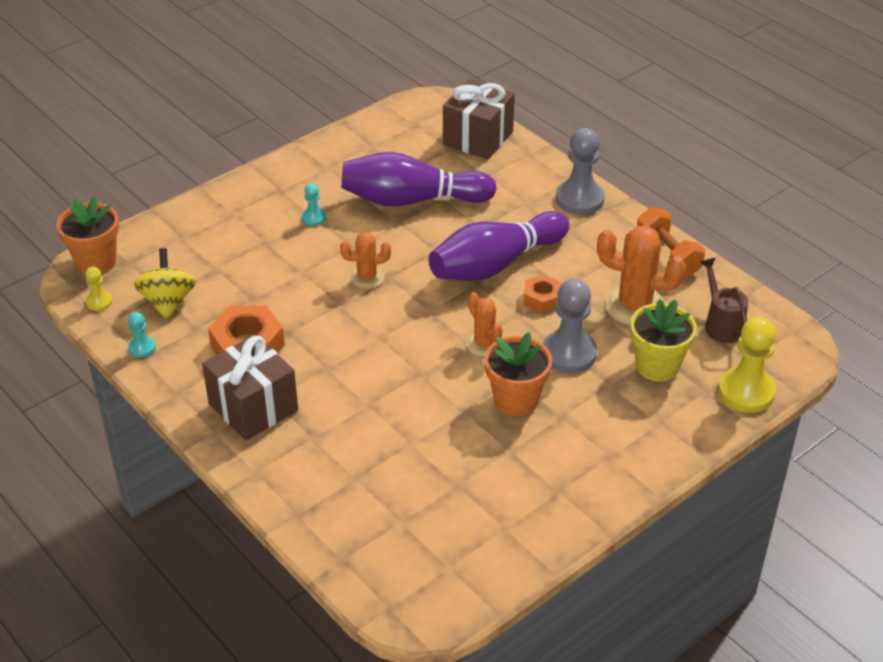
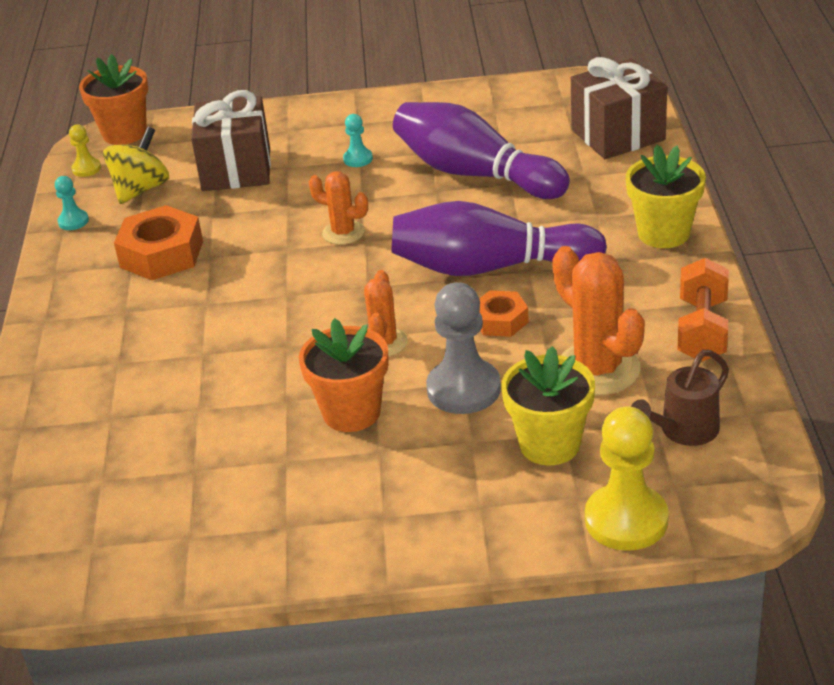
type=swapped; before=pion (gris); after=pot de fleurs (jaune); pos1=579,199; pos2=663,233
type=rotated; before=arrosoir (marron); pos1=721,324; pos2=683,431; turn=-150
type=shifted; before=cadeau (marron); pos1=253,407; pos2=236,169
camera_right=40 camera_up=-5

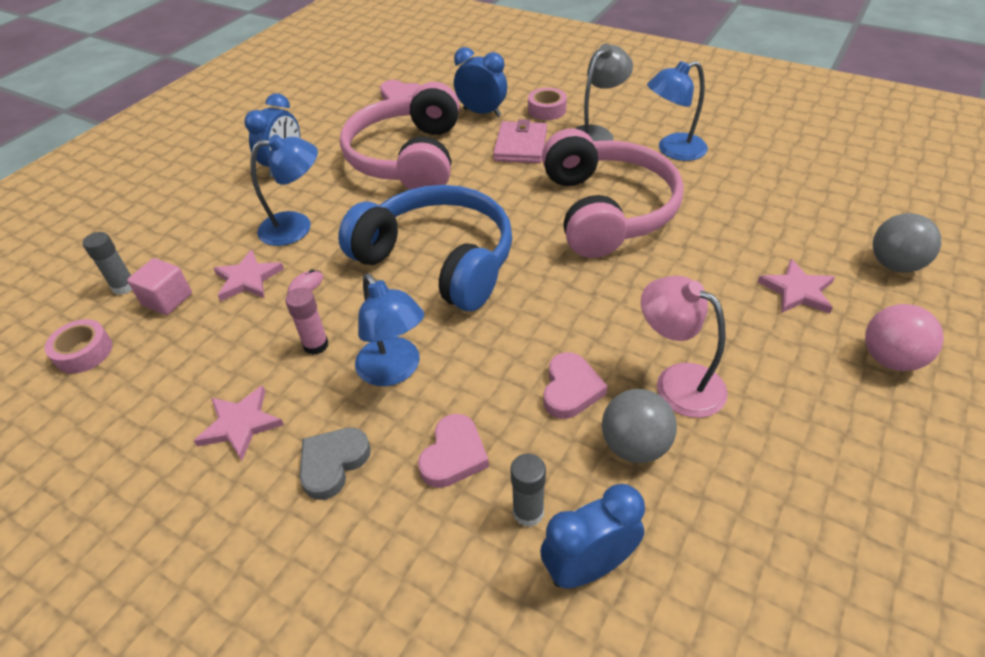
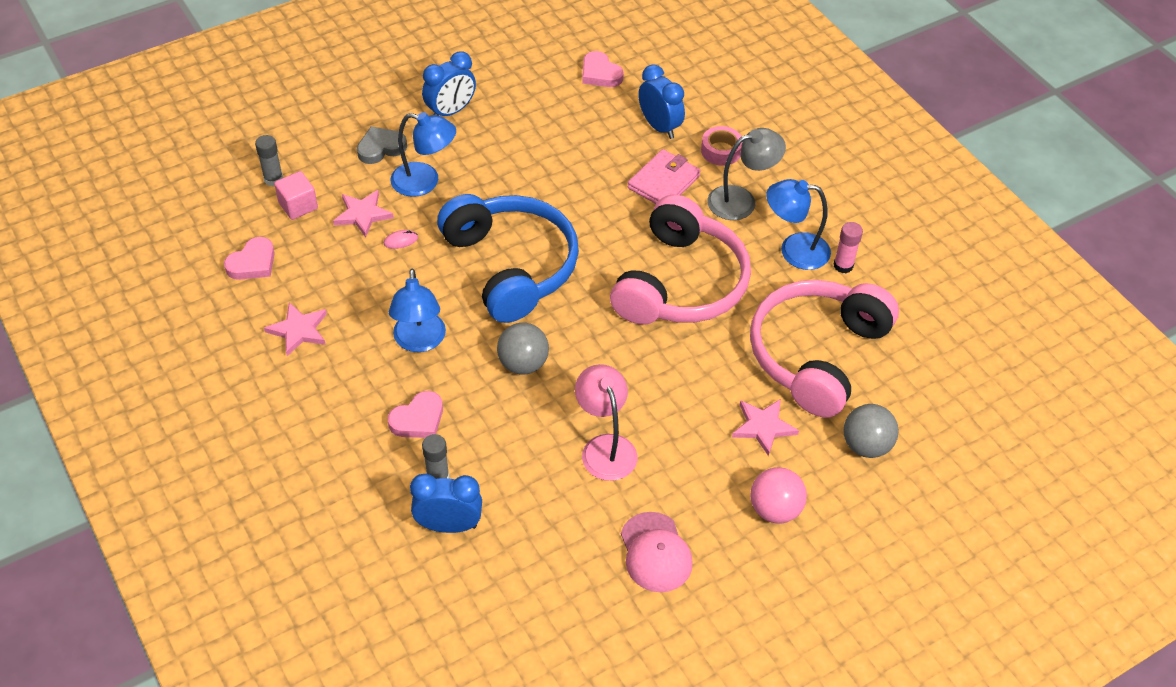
type=shifted; before=casque audio (rose); pos1=408,158; pos2=817,354
type=shifted; before=bâton de colle (rose); pos1=316,345; pos2=843,265
type=gone; before=ruban adhésif (rose); pos1=84,352
type=shifted; before=cœur (rose); pos1=570,389; pos2=252,263
type=shifted; before=balle (gris); pos1=634,445; pos2=523,364
type=shifted; before=cœur (gris); pos1=333,463; pos2=381,148
type=new; after=casquette (rose); pos2=655,552
camera_right=25 camera_up=5

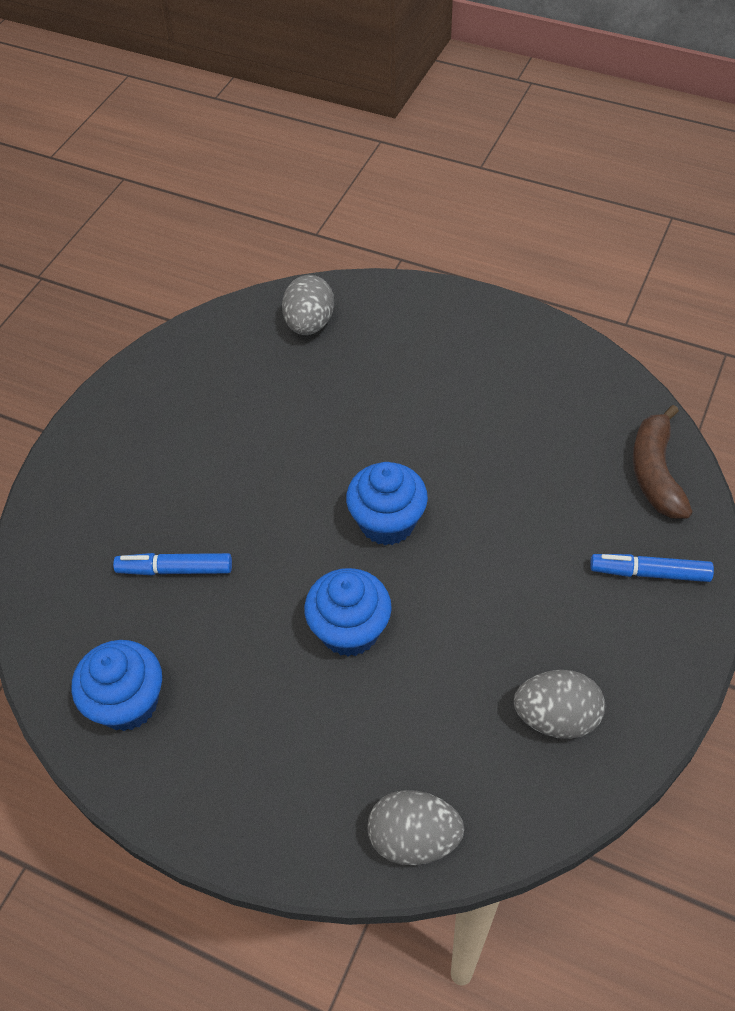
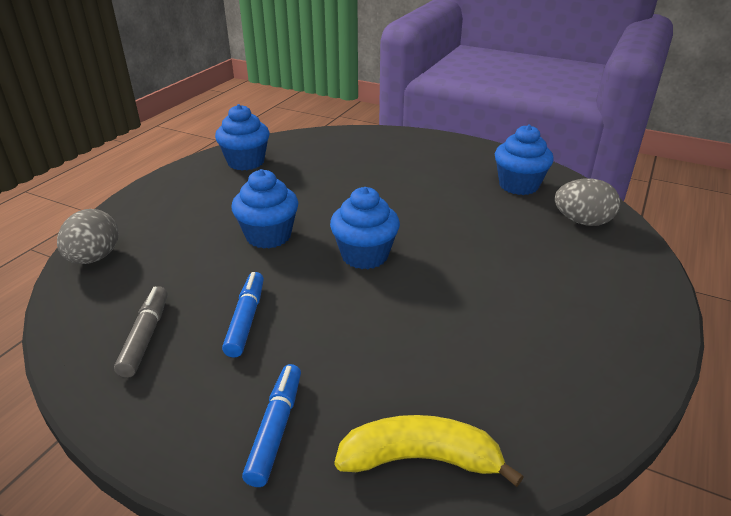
type=repainted; before=banane (marron); after=banane (jaune); pos1=655,472; pos2=420,459
type=shifted; before=feutre (bleu); pos1=175,569; pos2=246,320
type=swapped; before=œuf (gris); after=feutre (gris); pos1=556,717; pos2=145,337
type=new; after=muffin (bleu); pos2=518,185
camera_right=90 camera_up=-20

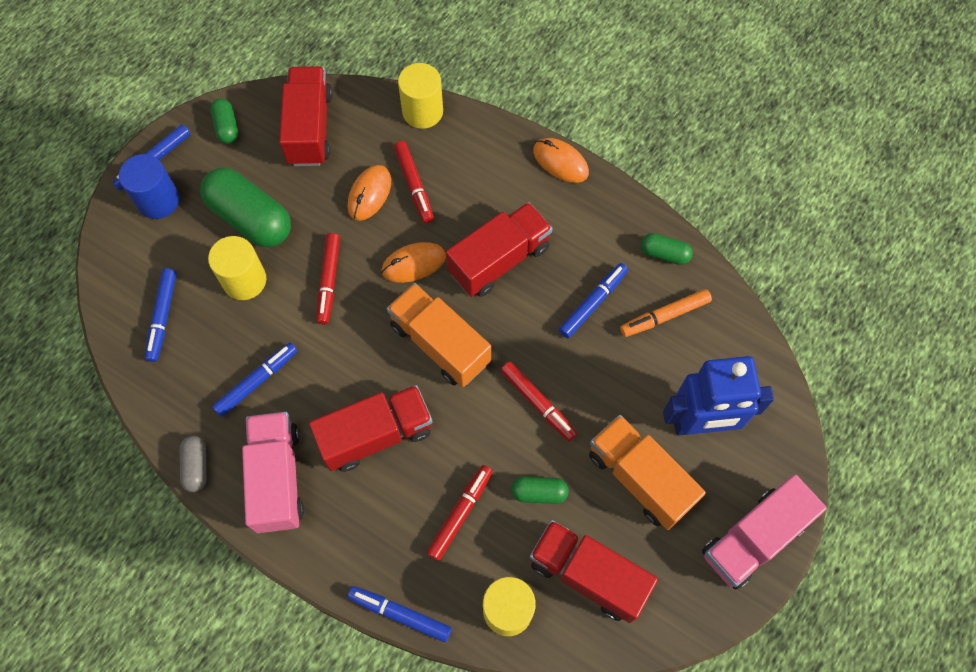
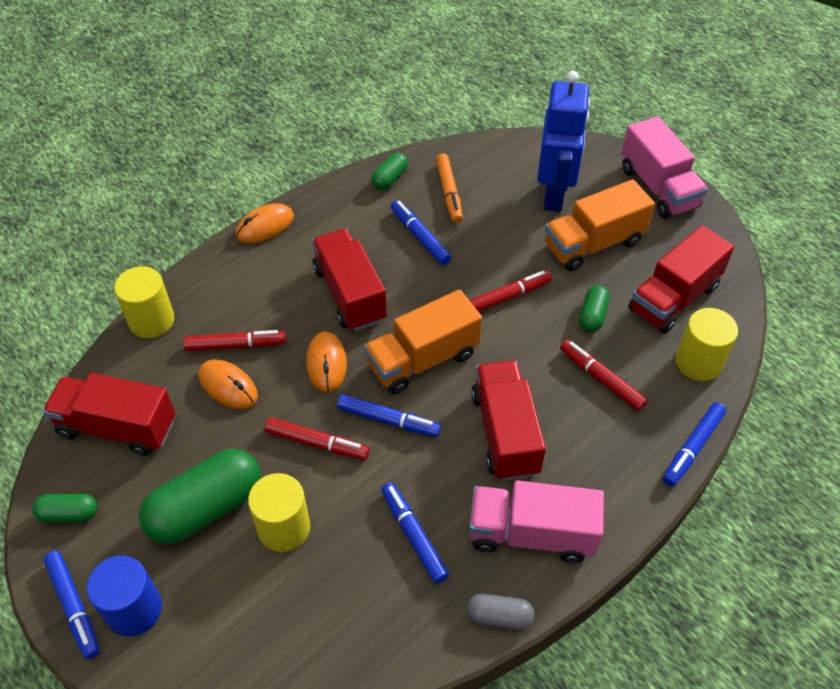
type=shifted; before=feutre (bleu); pos1=162,317; pos2=388,420
camera_right=-75 camera_up=-15

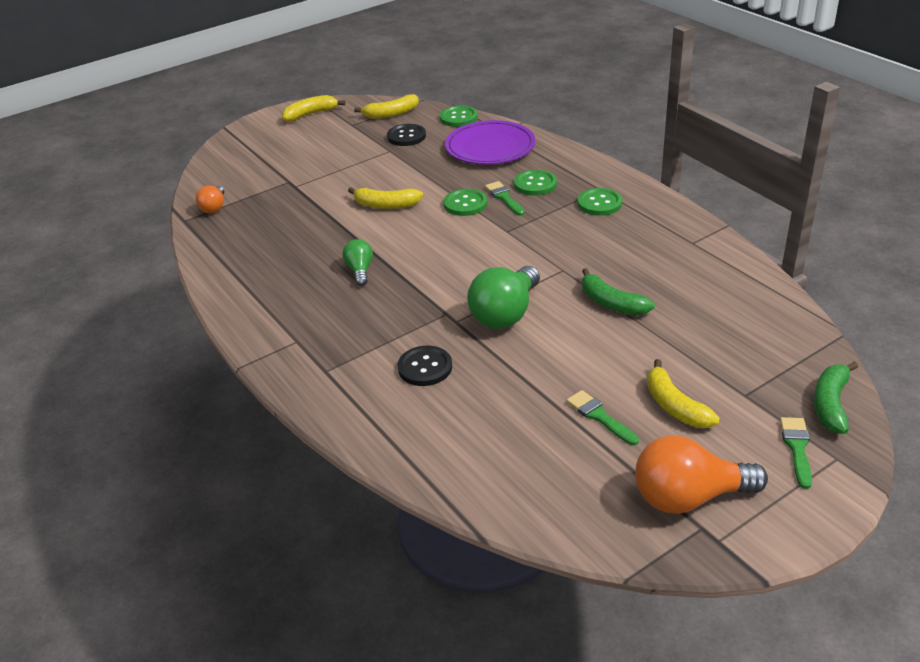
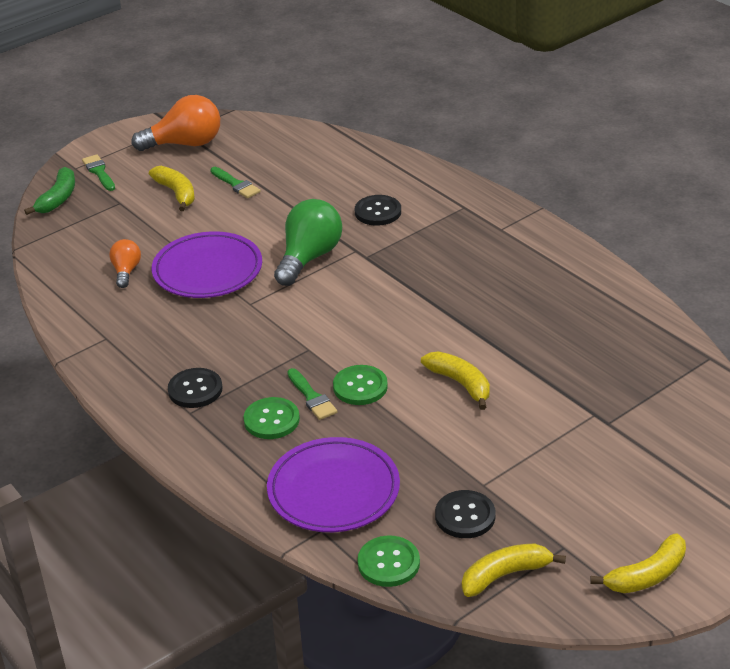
type=shifted; before=ampoule (orange); pos1=214,207; pos2=126,271
type=rotated; before=banane (jaune); pos1=386,205; pos2=460,384; turn=45
type=repainted; before=bouton (vert); after=bouton (noir); pos1=599,203; pos2=195,390
type=gone; before=ampoule (vert); pos1=360,270
type=swapped; before=banane (vert); after=assiette (violet); pos1=611,303; pos2=207,270
type=rotated; before=pinceau (vert); pos1=797,448; pos2=99,172; turn=150
camera_right=175 camera_up=0

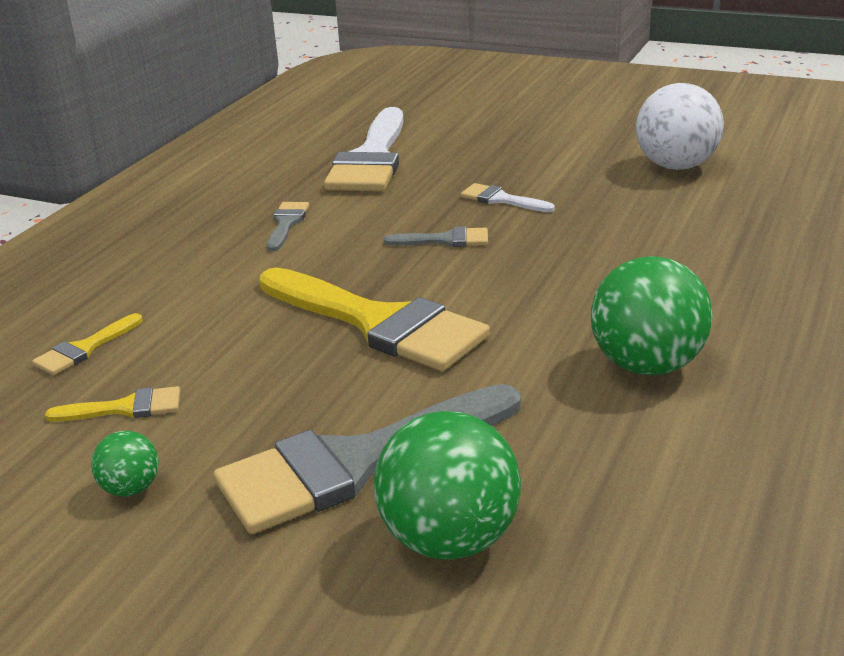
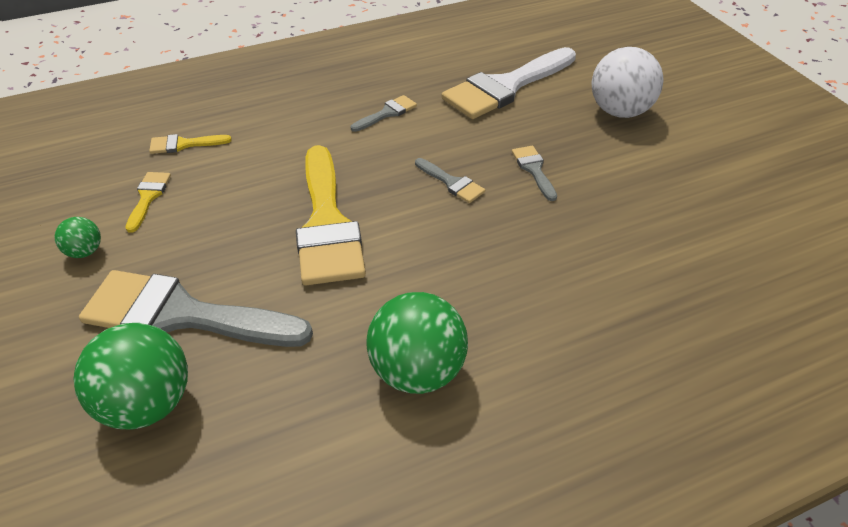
type=shifted; before=balle (blanc); pos1=676,166; pos2=619,111
type=repainted; before=pinceau (blanc); after=pinceau (gris); pos1=501,199; pos2=534,170
type=rotated; before=pinceau (jaune); pos1=125,408; pos2=148,197; turn=-120
camera_right=40 camera_up=15

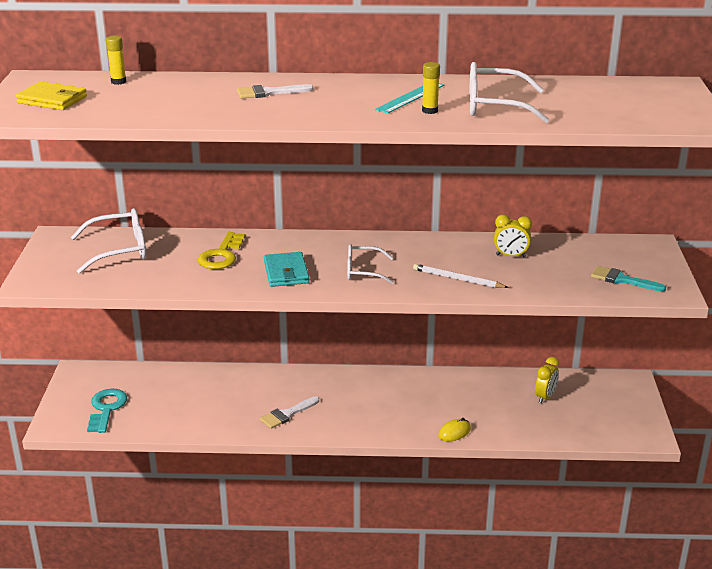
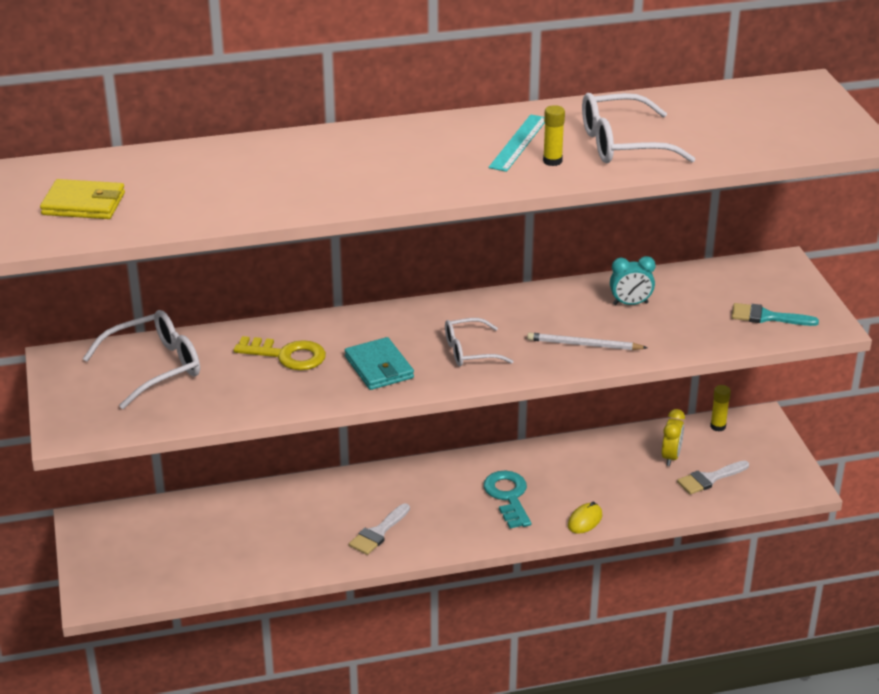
type=shifted; before=bâton de colle (jaune); pos1=118,82; pos2=718,426
type=shifted; before=pinceau (blanc); pos1=269,93; pos2=709,479
type=repainted; before=réveil (jaune); after=réveil (turquoise); pos1=510,256; pos2=630,304
type=rotated; before=clé (jaune); pos1=221,255; pos2=287,355; turn=-75
type=shifted; before=clé (turquoise); pos1=106,408; pos2=508,496
camera_right=-15 camera_up=5

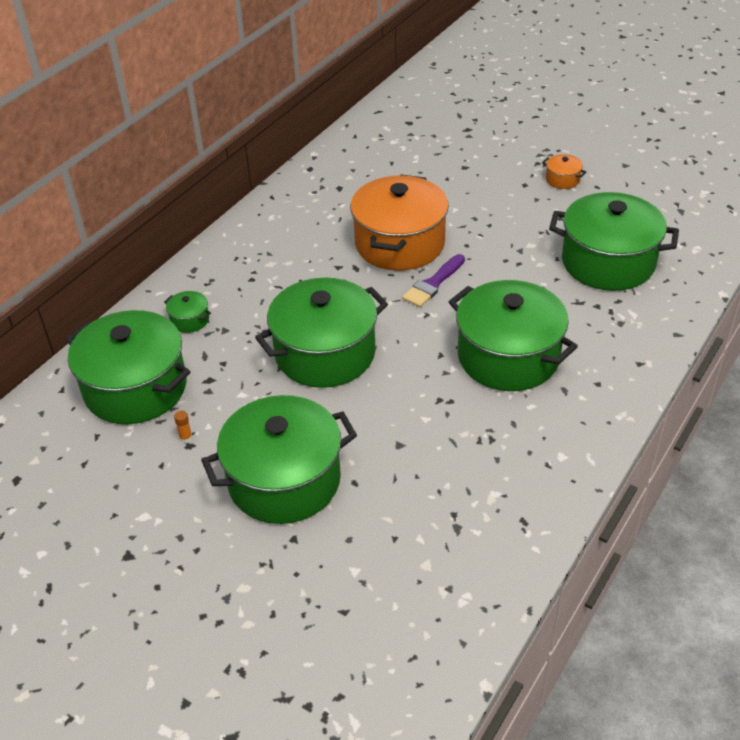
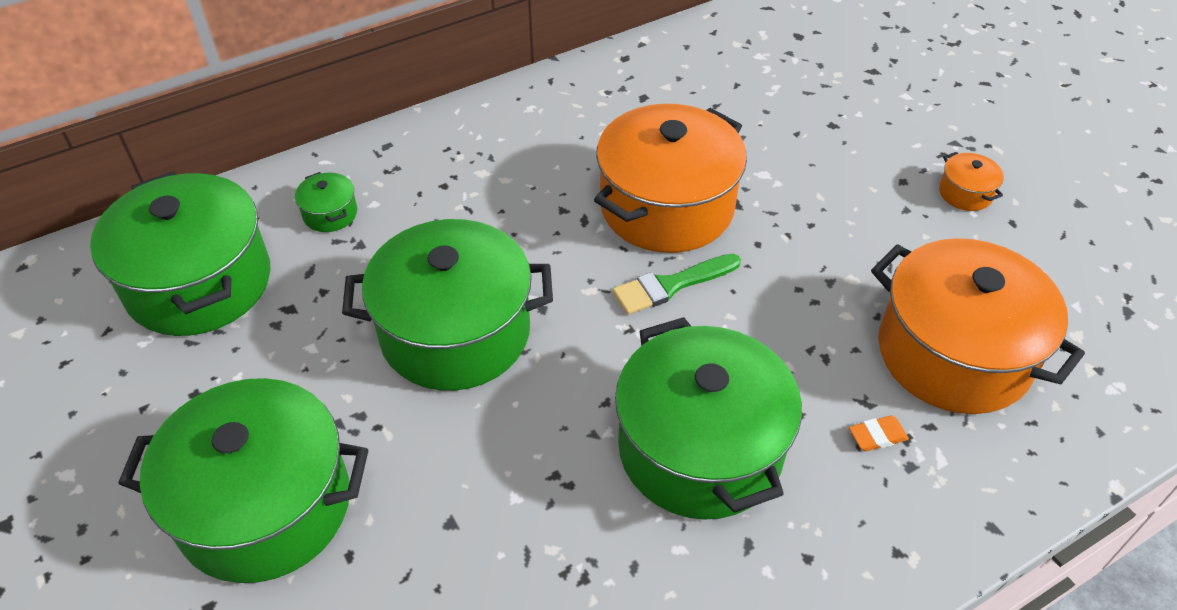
type=repainted; before=marmite (vert); after=marmite (orange); pos1=608,262; pos2=953,354
type=repainted; before=pinceau (violet); after=pinceau (vert); pos1=433,283; pos2=671,285
type=gone; before=bâton de colle (orange); pos1=186,438
type=new; after=gomme (orange); pos2=877,436
camera_right=25 camera_up=5

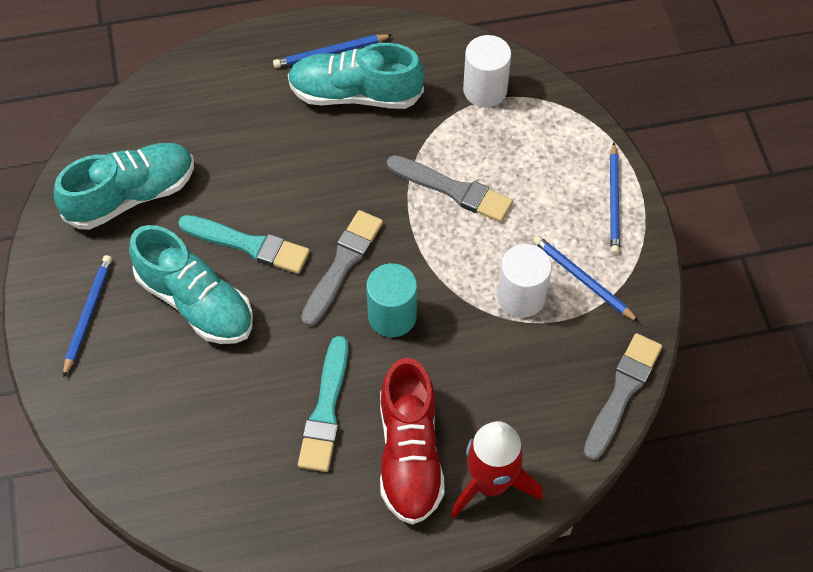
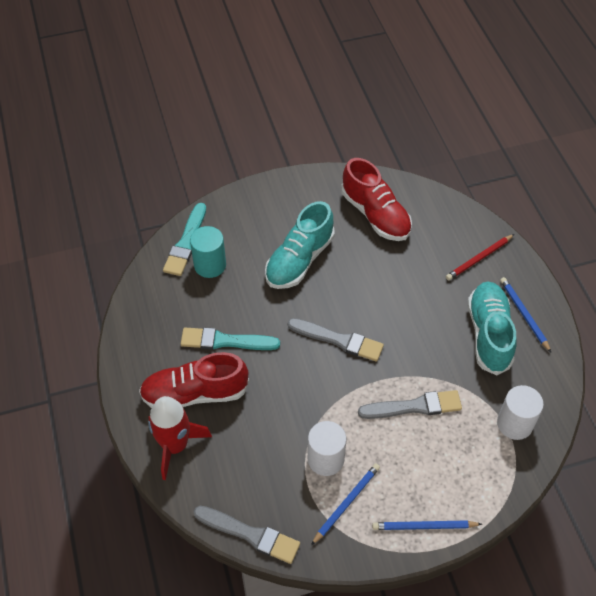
type=repainted; before=chaussure (turquoise); after=chaussure (rouge); pos1=131,196; pos2=375,215
type=rotated; before=pinceau (gris); pos1=453,190; pos2=414,406; turn=-120
type=shifted; before=pinceau (turquoise); pos1=248,245; pos2=186,243
type=gone; before=crayon (bleu); pos1=88,314
type=shifted; before=cylindre (turquoise); pos1=392,316; pos2=210,265
type=new; after=crayon (rouge); pos2=479,259
camera_right=85 camera_up=-5

